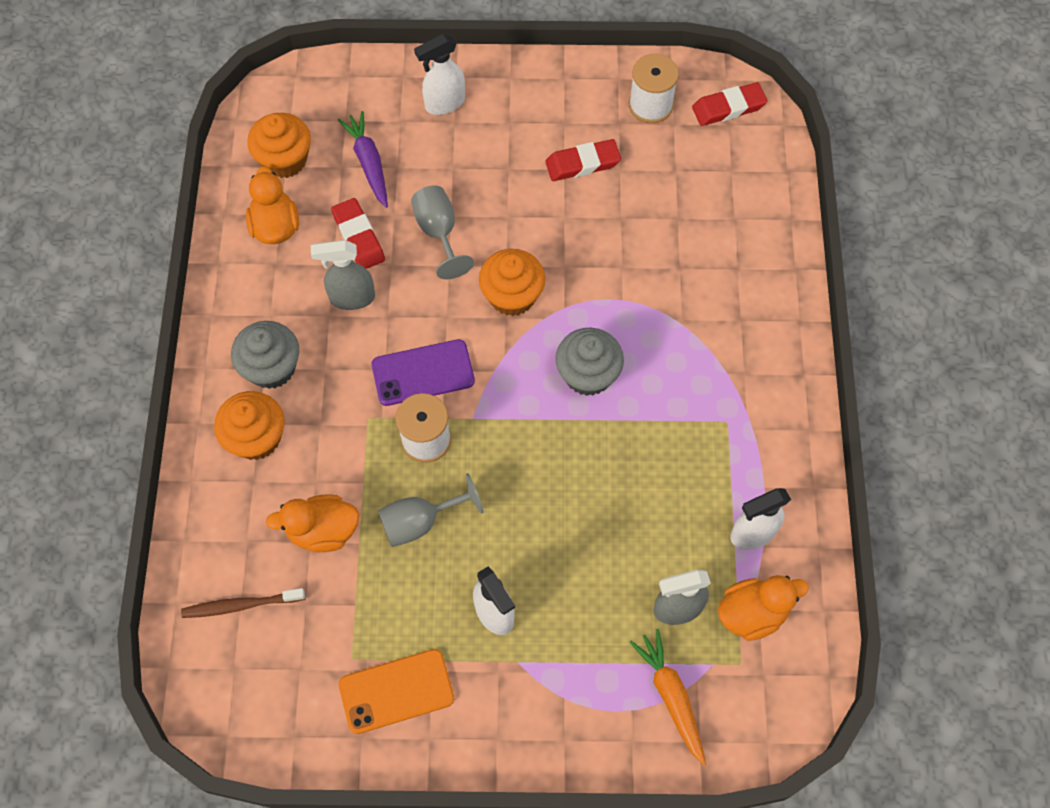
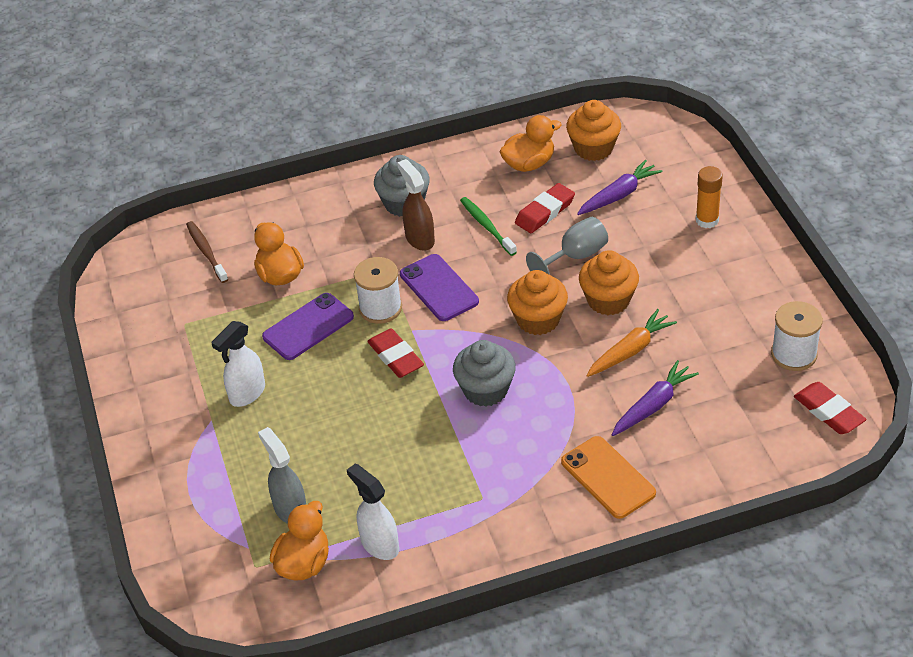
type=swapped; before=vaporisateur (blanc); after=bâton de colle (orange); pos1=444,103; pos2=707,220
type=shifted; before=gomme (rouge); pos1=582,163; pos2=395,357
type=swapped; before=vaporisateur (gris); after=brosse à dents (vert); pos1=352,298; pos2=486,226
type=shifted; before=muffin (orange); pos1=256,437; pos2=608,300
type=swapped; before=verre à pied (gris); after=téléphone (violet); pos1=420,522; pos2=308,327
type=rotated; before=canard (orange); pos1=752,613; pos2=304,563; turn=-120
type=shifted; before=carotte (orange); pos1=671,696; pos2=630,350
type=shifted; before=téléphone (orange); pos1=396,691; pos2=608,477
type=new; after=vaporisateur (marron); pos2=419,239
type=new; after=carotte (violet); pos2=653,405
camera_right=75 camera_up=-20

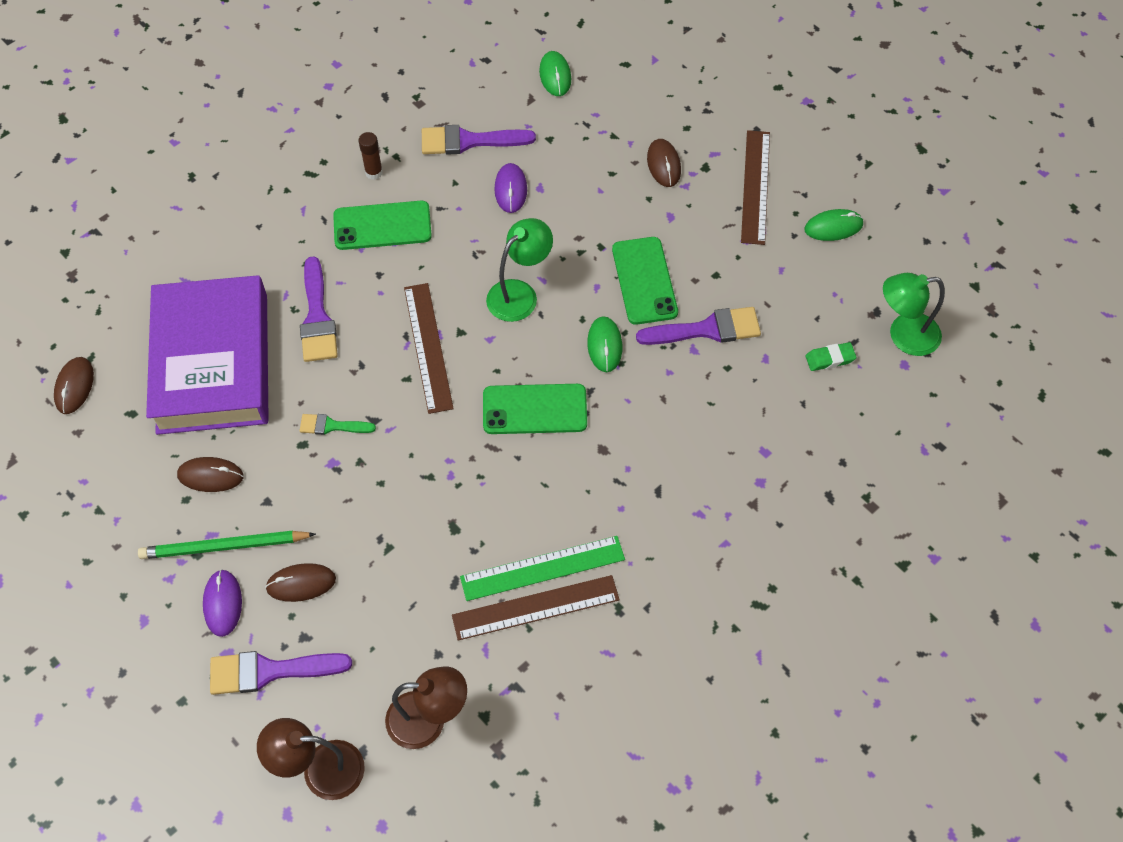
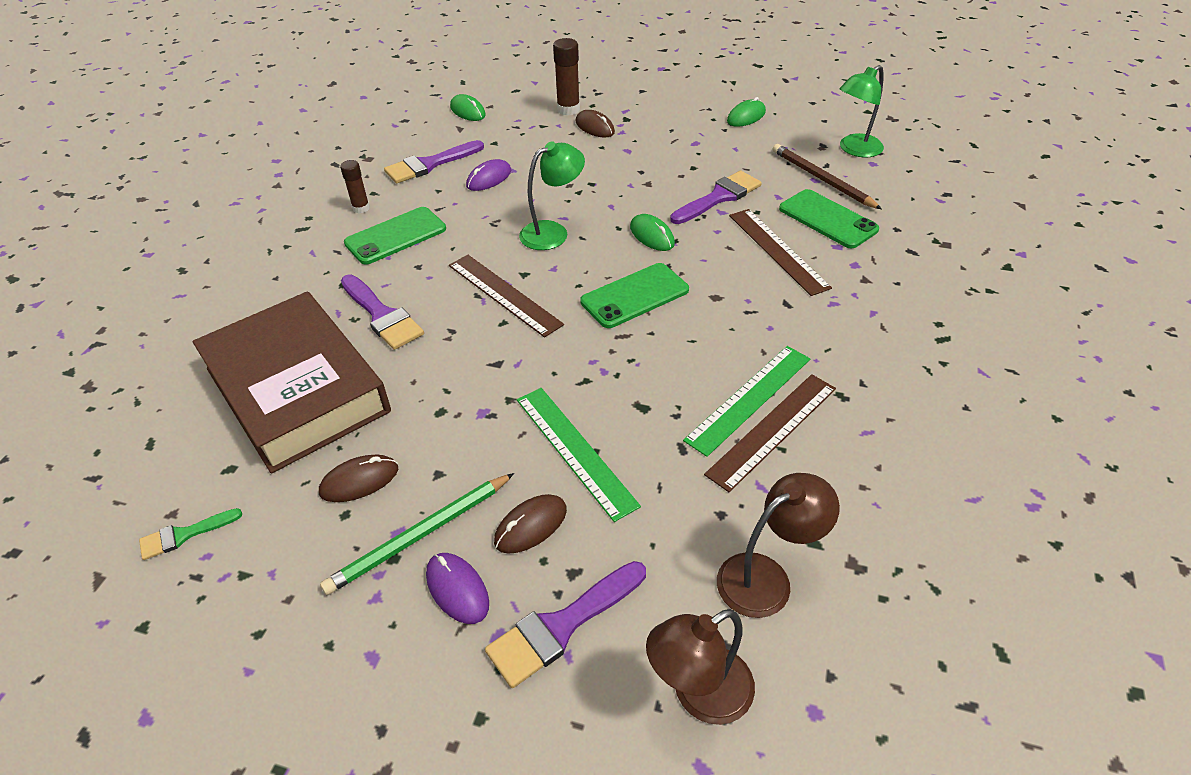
type=shifted; before=règle (marron); pos1=755,186; pos2=777,250
type=rotated; before=souris (violet); pos1=510,189; pos2=489,178; turn=75
type=rotated; before=lampe (vert); pos1=519,293; pos2=553,232; turn=45
type=shifted; before=téléphone (vert); pos1=644,281; pos2=827,219
type=repainted; before=livre (violet); after=livre (marron); pos1=213,363; pos2=297,389
type=swapped; before=gomme (vert); after=crayon (marron); pos1=830,359; pos2=821,179
type=gone; before=souris (marron); pos1=74,386
type=shifted; before=pinceau (vert); pos1=332,426; pos2=184,535
type=new; after=bâton de colle (marron); pos2=568,109
type=new; after=règle (vert); pos2=575,450
camera_right=-30 camera_up=-15

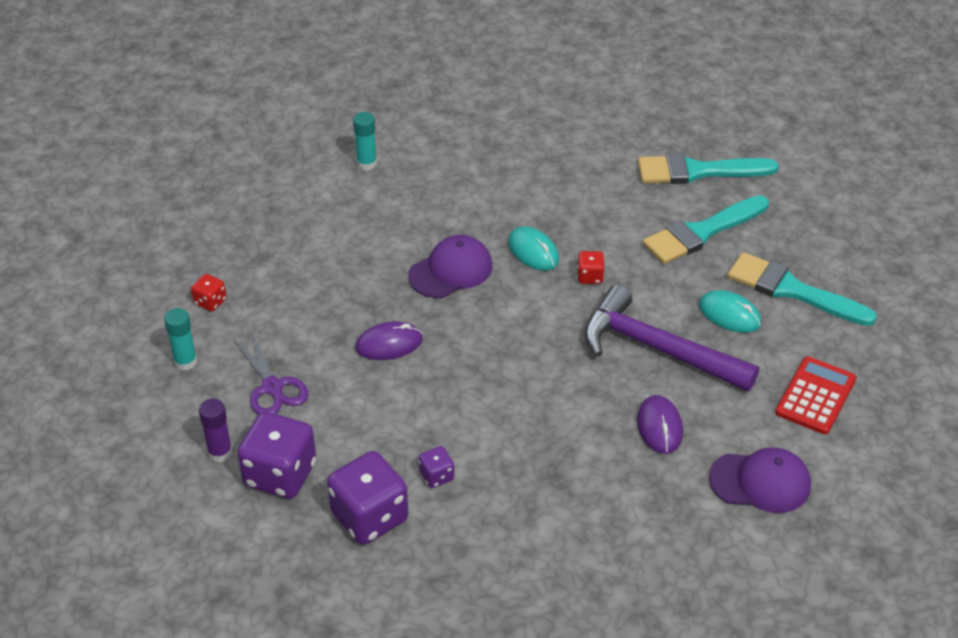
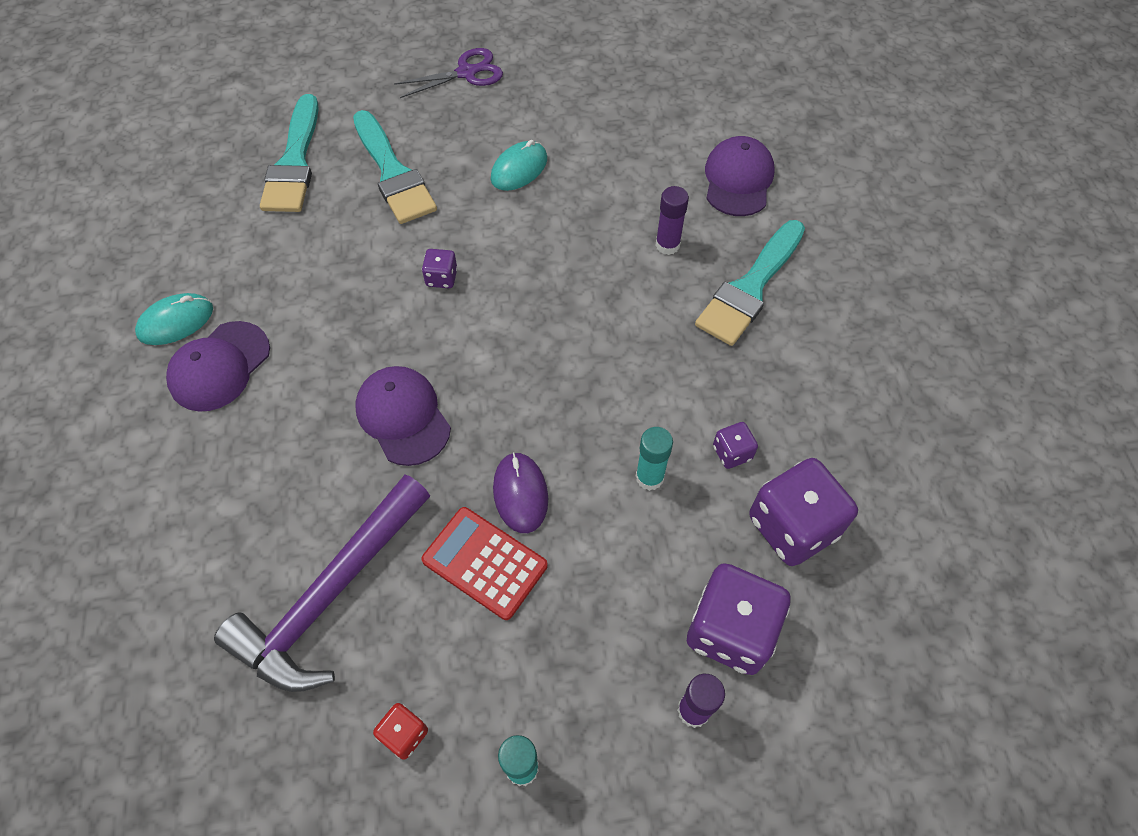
type=shifted; before=bâton de colle (turquoise); pos1=366,163; pos2=649,477
type=shifted; before=souris (turquoise); pos1=533,251; pos2=176,321
type=repainted; before=dé (rouge); after=dé (violet); pos1=590,277; pos2=441,278
type=shifted; before=pinceau (turquoise); pos1=792,290; pos2=750,288
type=shifted; before=marteau (violet); pos1=658,349; pos2=331,594
type=shifted; before=ciseaux (violet); pos1=272,387; pos2=466,73
type=shifted; before=calculatrice (rouge); pos1=815,396; pos2=484,563
type=swapped; before=souris (violet); after=bâton de colle (violet); pos1=659,427; pos2=667,245
type=new; after=casquette (violet); pos2=219,366
camera_right=-85 camera_up=15

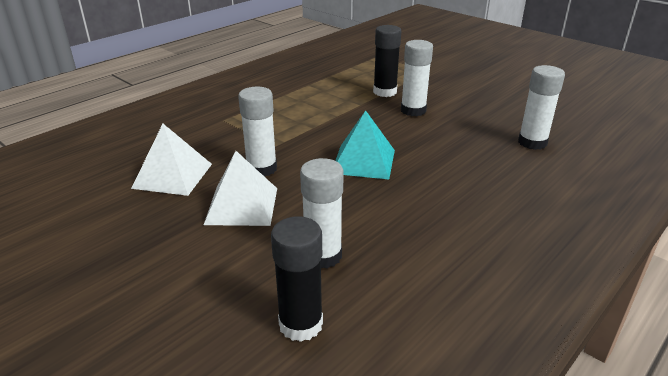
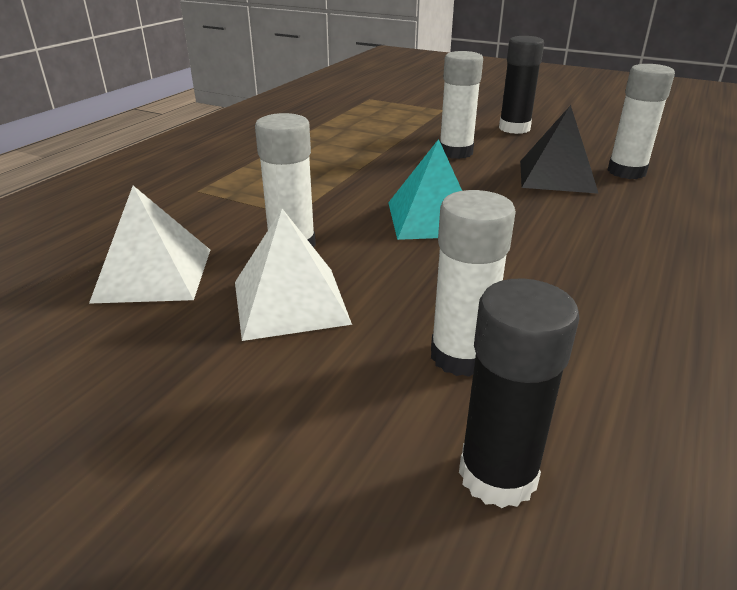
type=shifted; before=bâton de colle (noir); pos1=385,92; pos2=514,128
type=new; after=pyramide (noir); pos2=557,176
camera_right=-15 camera_up=0

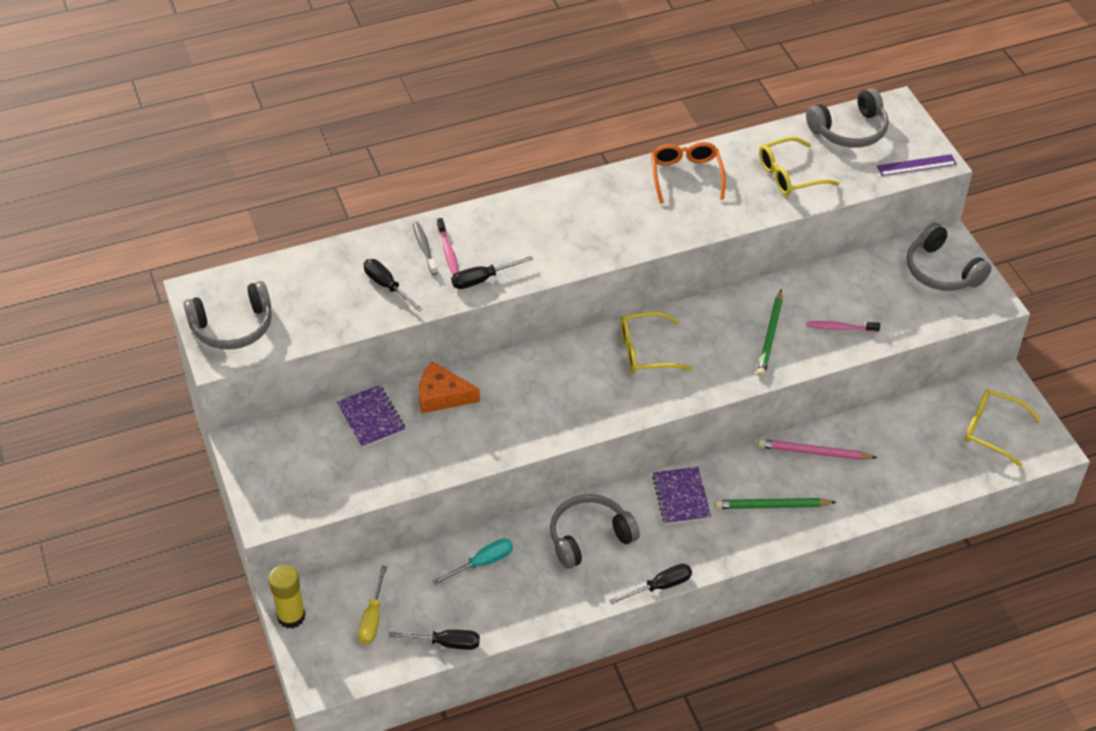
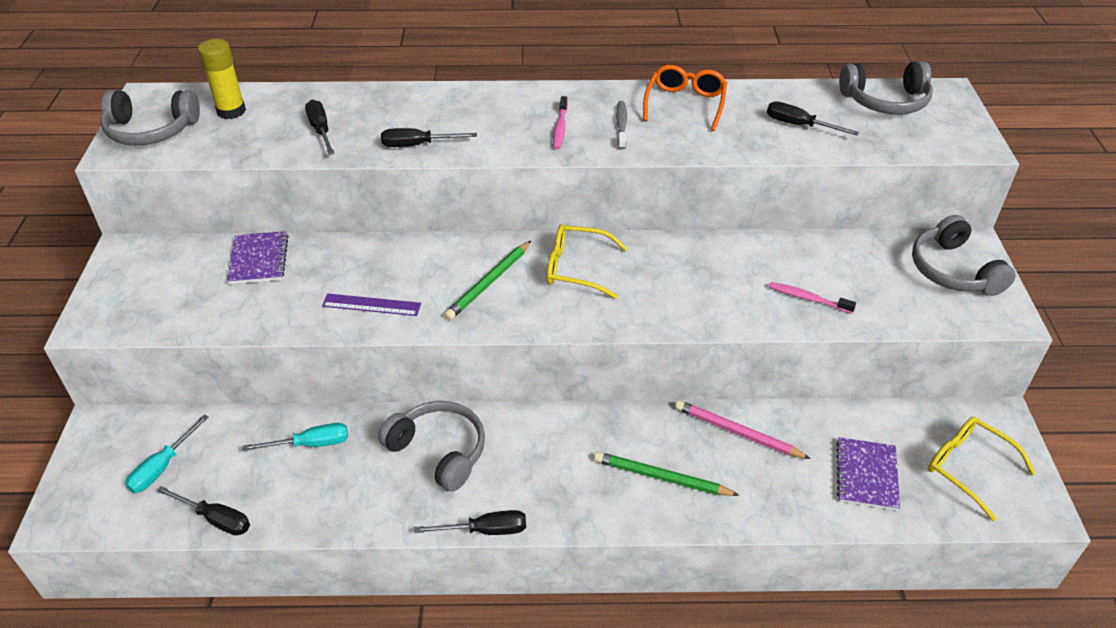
type=swapped; before=lunettes (jaune); after=tournevis (noir); pos1=789,175; pos2=799,125
type=shifted; before=règle (violet); pos1=916,165; pos2=371,305
type=shifted; before=brosse à dents (rose); pos1=448,251; pos2=560,128
type=shifted; before=brosse à dents (gris); pos1=424,248; pos2=621,125
type=shifted; before=crayon (vert); pos1=770,336; pos2=489,282
type=gone; before=fromage (orange); pos1=442,396
type=shifted; before=carnet (violet); pos1=681,497; pos2=866,475
type=rotated; before=casque audio (gris); pos1=589,537; pos2=439,451; turn=45
type=shifted; before=bâton de colle (jaune); pos1=291,616; pos2=231,111
type=repainted; before=tournevis (jaune); after=tournevis (turquoise); pos1=372,618; pos2=162,467
camera_right=20 camera_up=-5

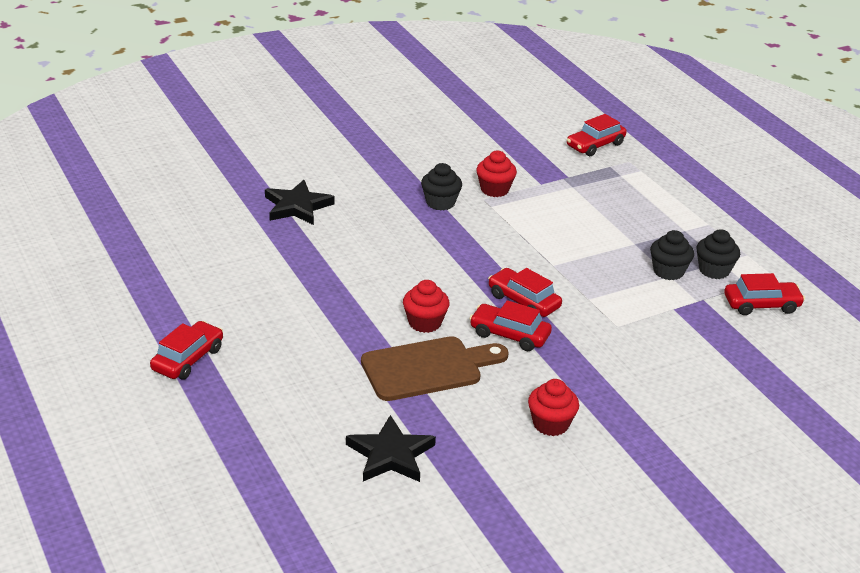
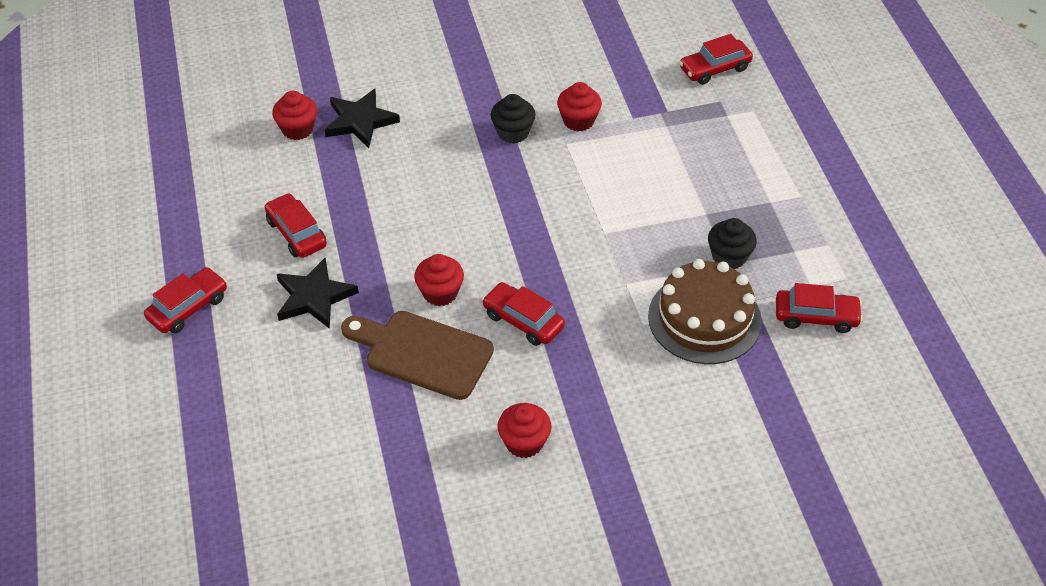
type=gone; before=muffin (noir); pos1=714,270
type=shifted; before=voiture (rouge); pos1=523,301; pos2=296,233
type=rotated; before=planche à découper (marron); pos1=428,368; pos2=423,353; turn=-150
type=shifted; before=étoile (noir); pos1=390,455; pos2=314,297
type=new; after=muffin (rouge); pos2=297,129
type=new; after=gâteau (marron); pos2=704,318
camera_right=15 camera_up=15

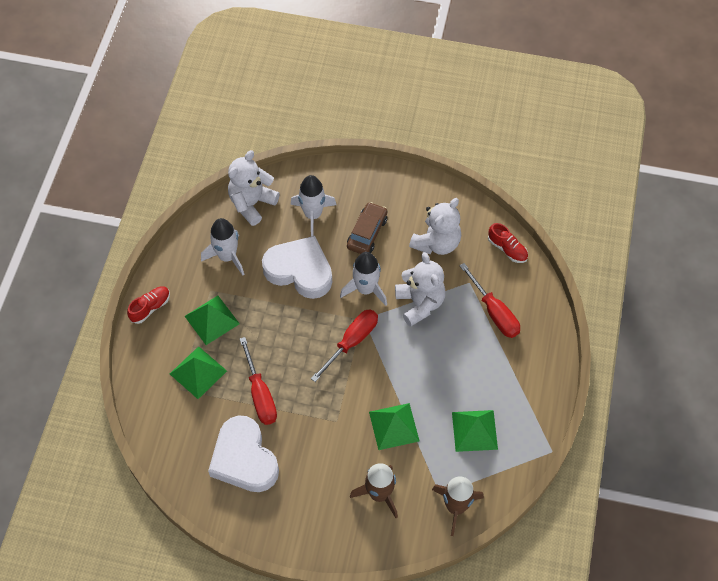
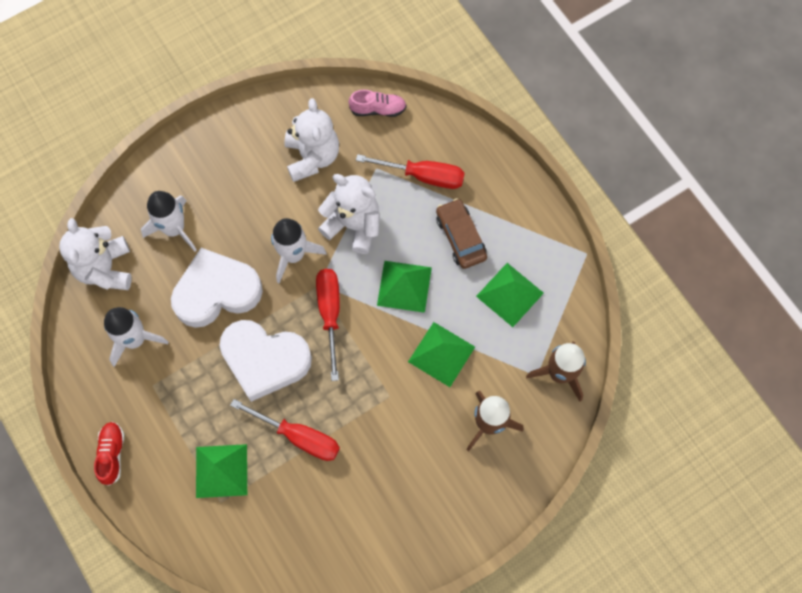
type=shifted; before=voiture (marron); pos1=367,233; pos2=460,237
type=repainted; before=chaussure (rouge); after=chaussure (rose); pos1=507,249; pos2=378,109
type=shifted; before=pyramide (vert); pos1=212,320; pos2=404,286
type=shifted; before=cœur (blanc); pos1=244,459; pos2=264,360
camera_right=-45 camera_up=10

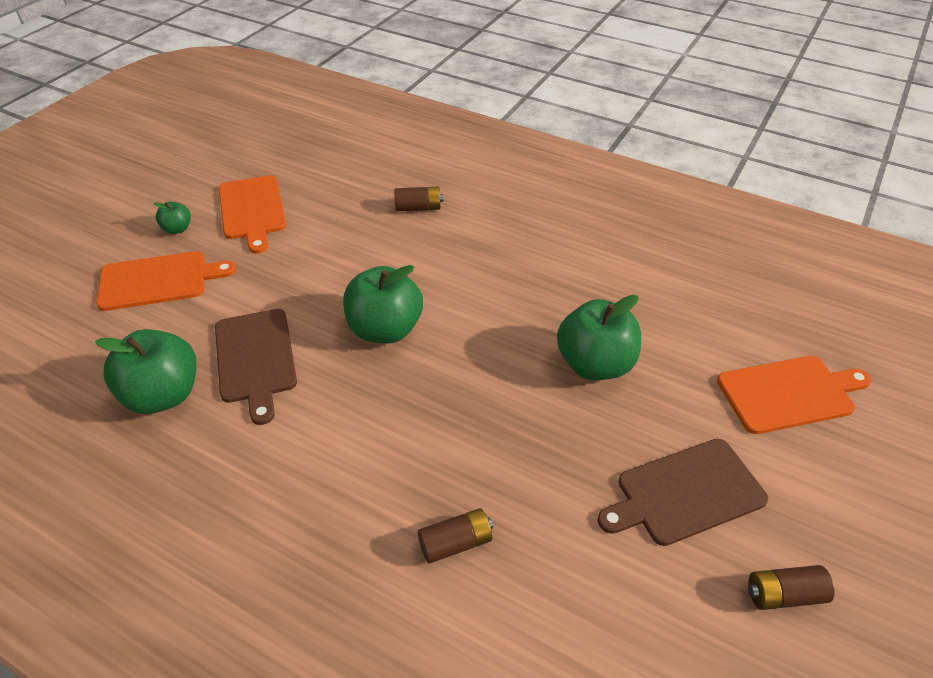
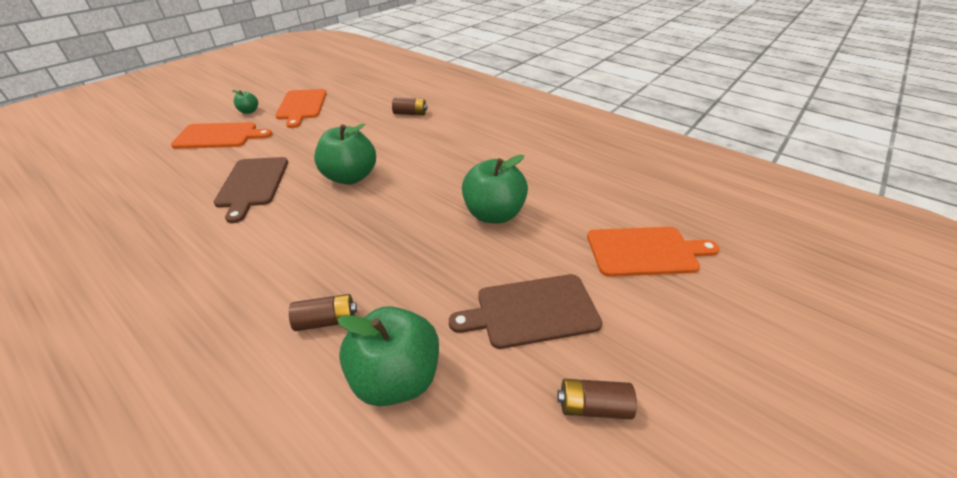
type=shifted; before=pomme (vert); pos1=163,395; pos2=396,377
camera_right=10 camera_up=-5

